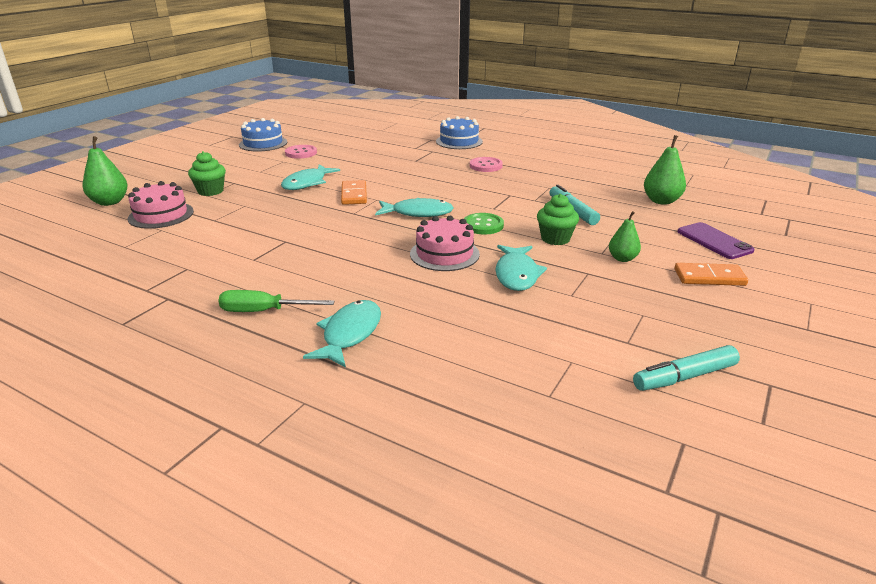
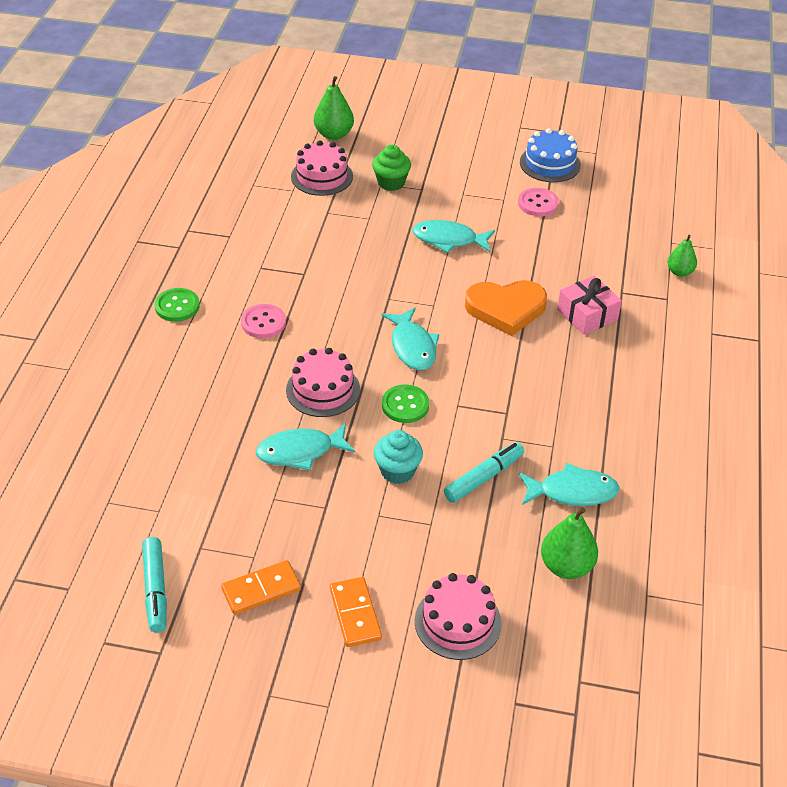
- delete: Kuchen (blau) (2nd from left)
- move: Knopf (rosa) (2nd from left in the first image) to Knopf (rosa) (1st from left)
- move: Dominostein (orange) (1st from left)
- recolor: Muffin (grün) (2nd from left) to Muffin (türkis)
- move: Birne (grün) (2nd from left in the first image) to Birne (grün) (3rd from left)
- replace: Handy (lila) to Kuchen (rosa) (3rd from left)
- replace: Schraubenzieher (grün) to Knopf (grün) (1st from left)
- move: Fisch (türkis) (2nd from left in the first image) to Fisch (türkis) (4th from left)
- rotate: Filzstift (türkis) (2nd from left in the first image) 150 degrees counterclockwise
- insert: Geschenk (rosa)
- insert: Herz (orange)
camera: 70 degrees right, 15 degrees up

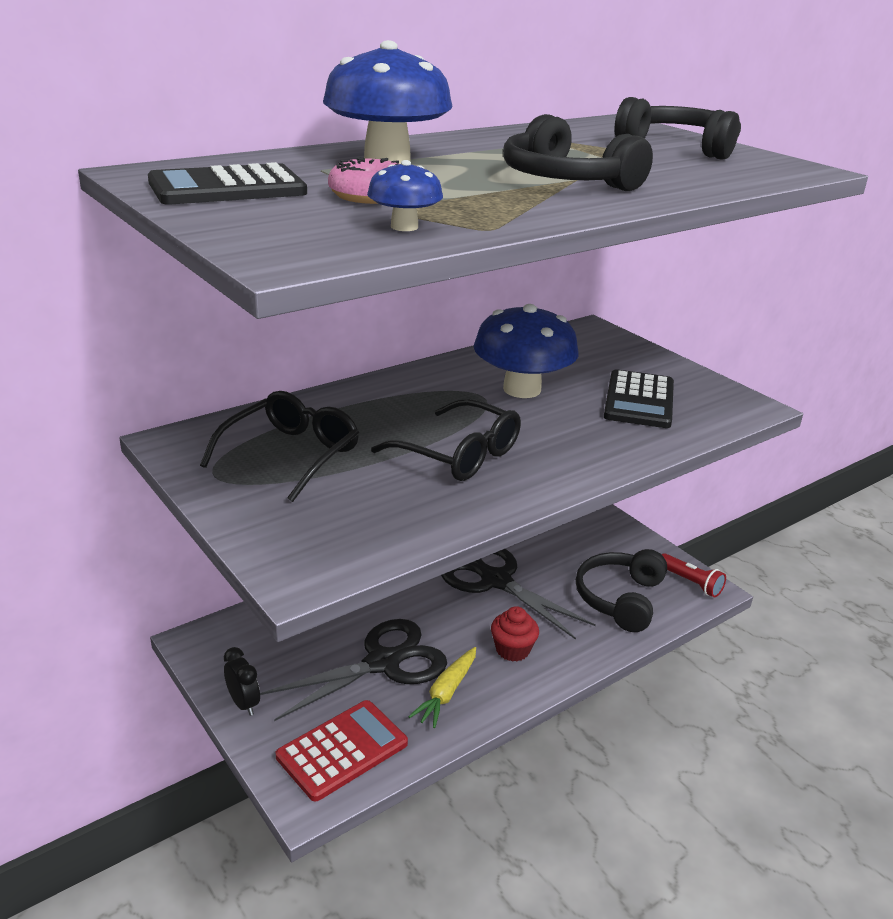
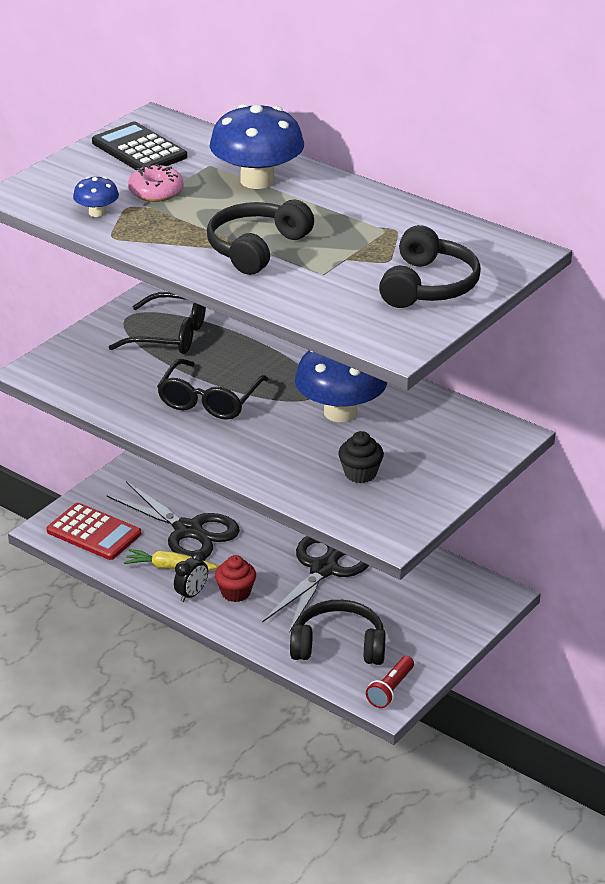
- replace: Taschenrechner (schwarz) (2nd from left) to Muffin (schwarz)
- move: Wecker (schwarz)
camera: 75 degrees right, 5 degrees up

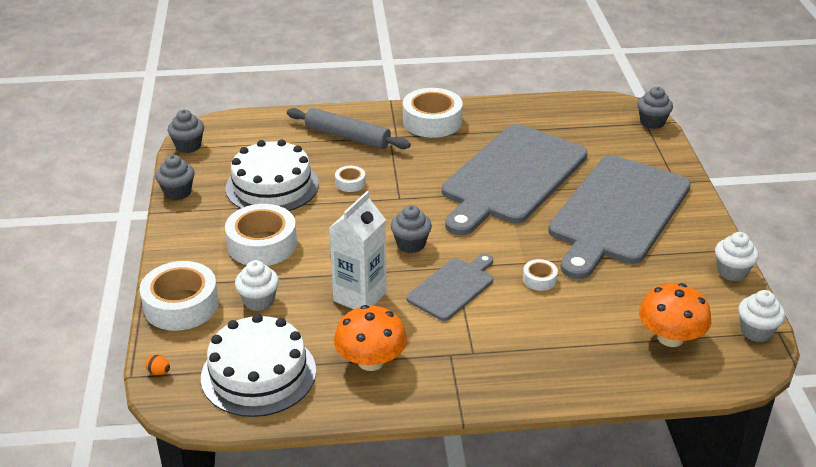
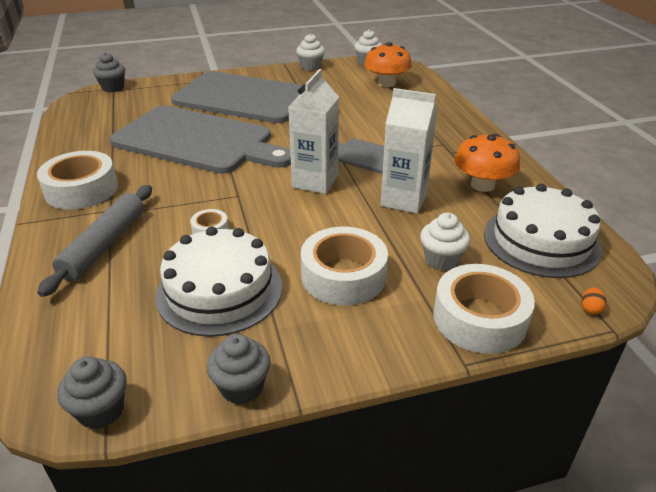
- replace: Muffin (grau) (3rd from left) to Getränkekarton (weiß) (1st from left)
- delete: Klebeband (weiß) (5th from left)
camera: 100 degrees left, 0 degrees up

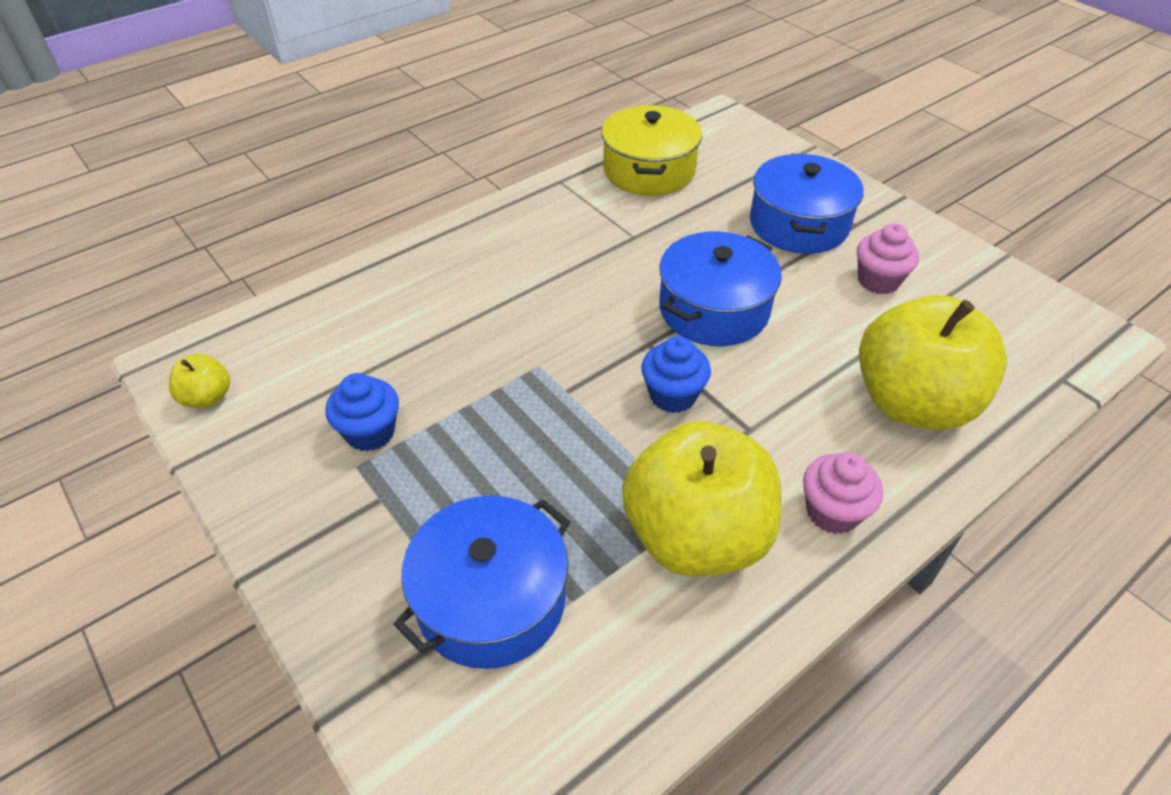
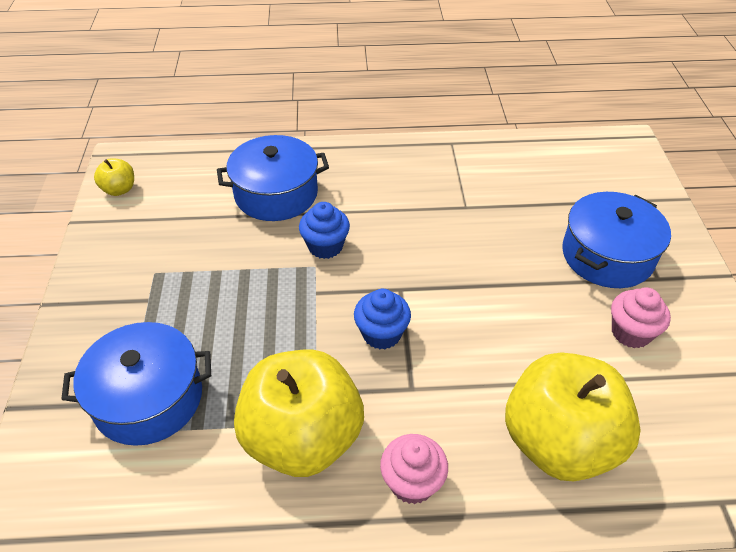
- delete: Kochtopf (gelb)
- move: Kochtopf (blau) (2nd from left)
- move: Muffin (blau) (1st from left)
camera: 35 degrees right, 0 degrees up

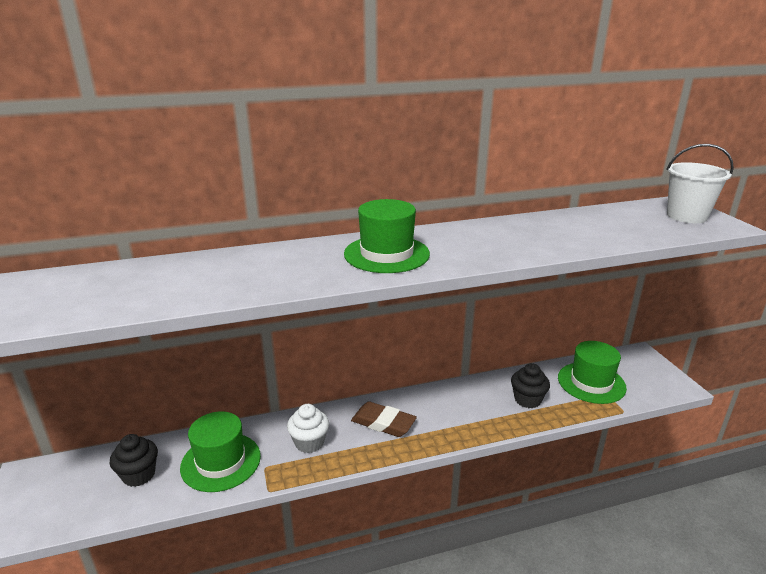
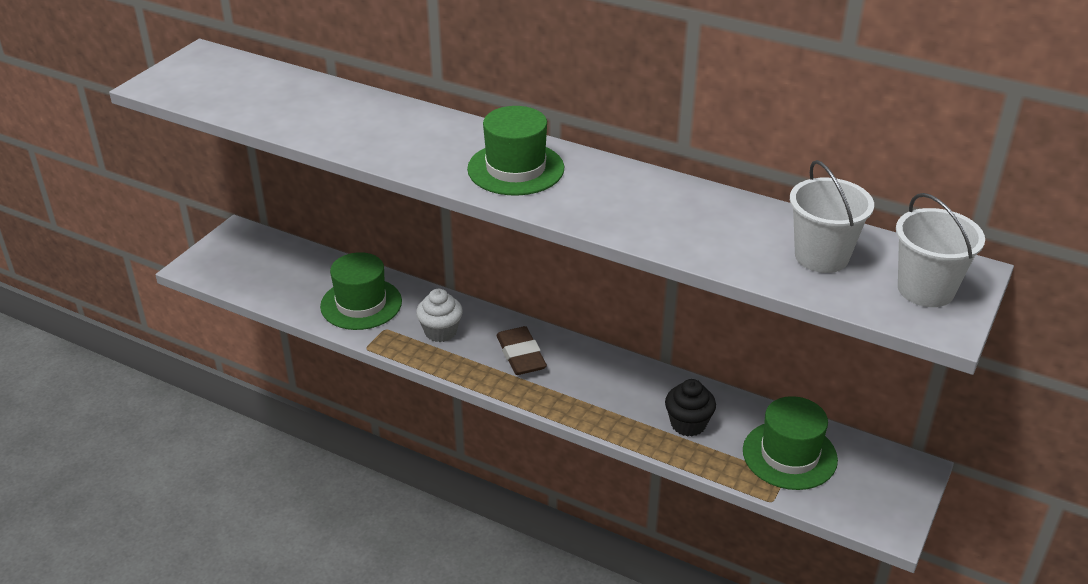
- delete: Muffin (schwarz) (1st from left)
- insert: Eimer (weiß) (1st from left)
camera: 45 degrees right, 10 degrees up

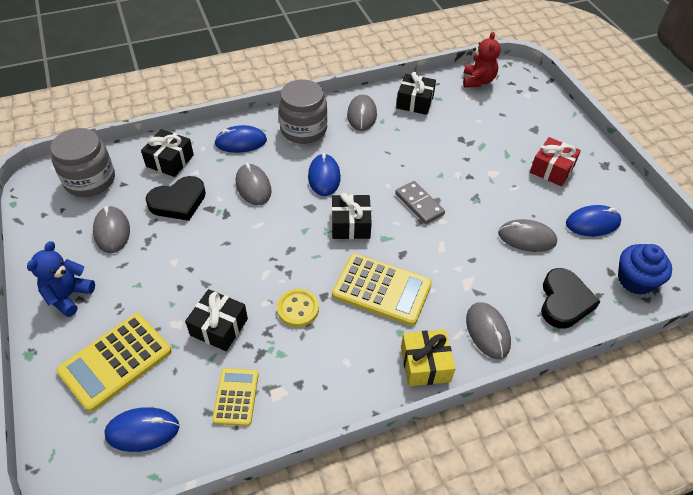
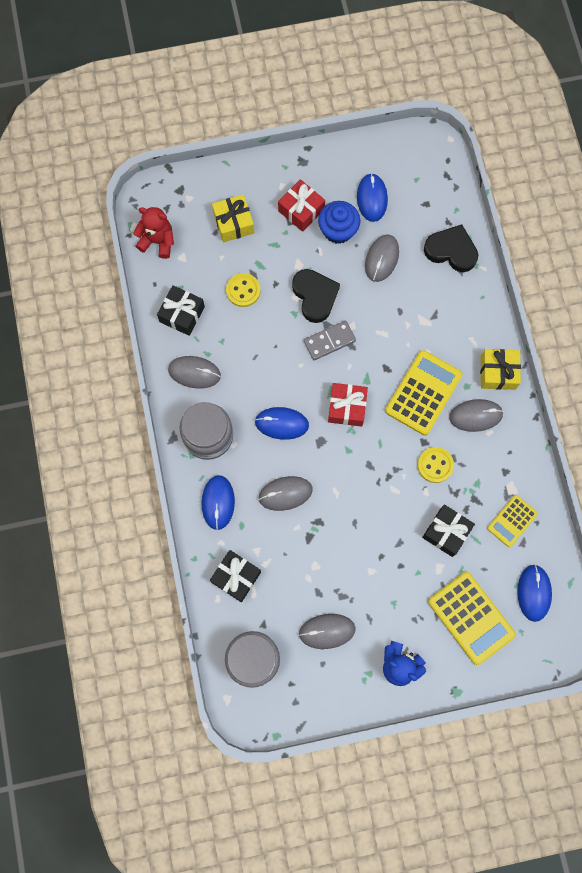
- move: Herz (schwarz) (1st from left)
- recolor: Geschenk (schwarz) (3rd from left) to Geschenk (rot) (2nd from left)
- move: Muffin (blau)
- move: Computermaus (grau) (4th from left in the first image) to Computermaus (grau) (5th from left)
- rotate: Taschenrechner (gelb) (2nd from left in the first image) 60 degrees counterclockwise
- insert: Geschenk (gelb) (1st from left)
- insert: Knopf (gelb) (1st from left)
camera: 80 degrees left, 25 degrees up

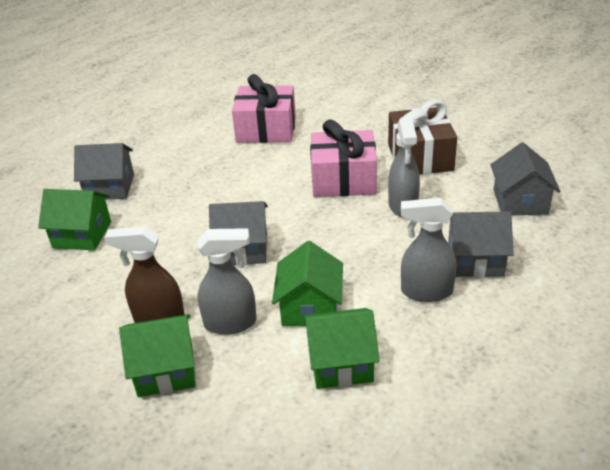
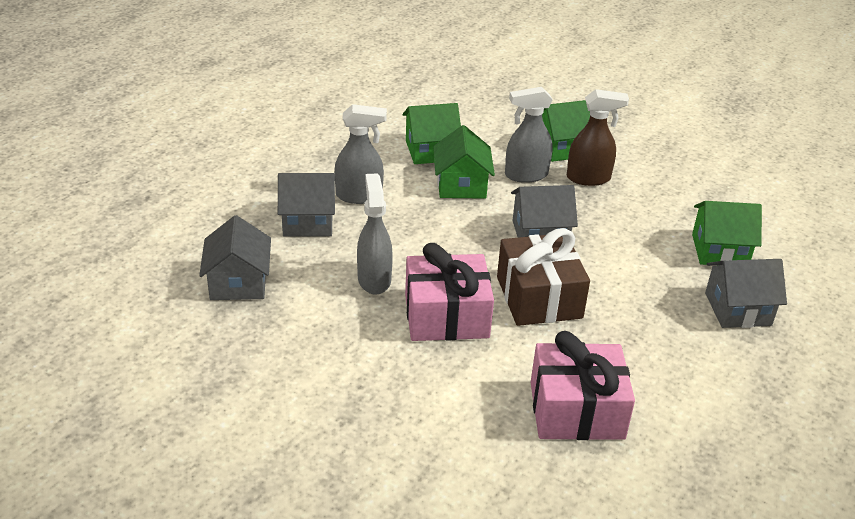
- move: Geschenk (braun)
camera: 170 degrees right, 0 degrees up

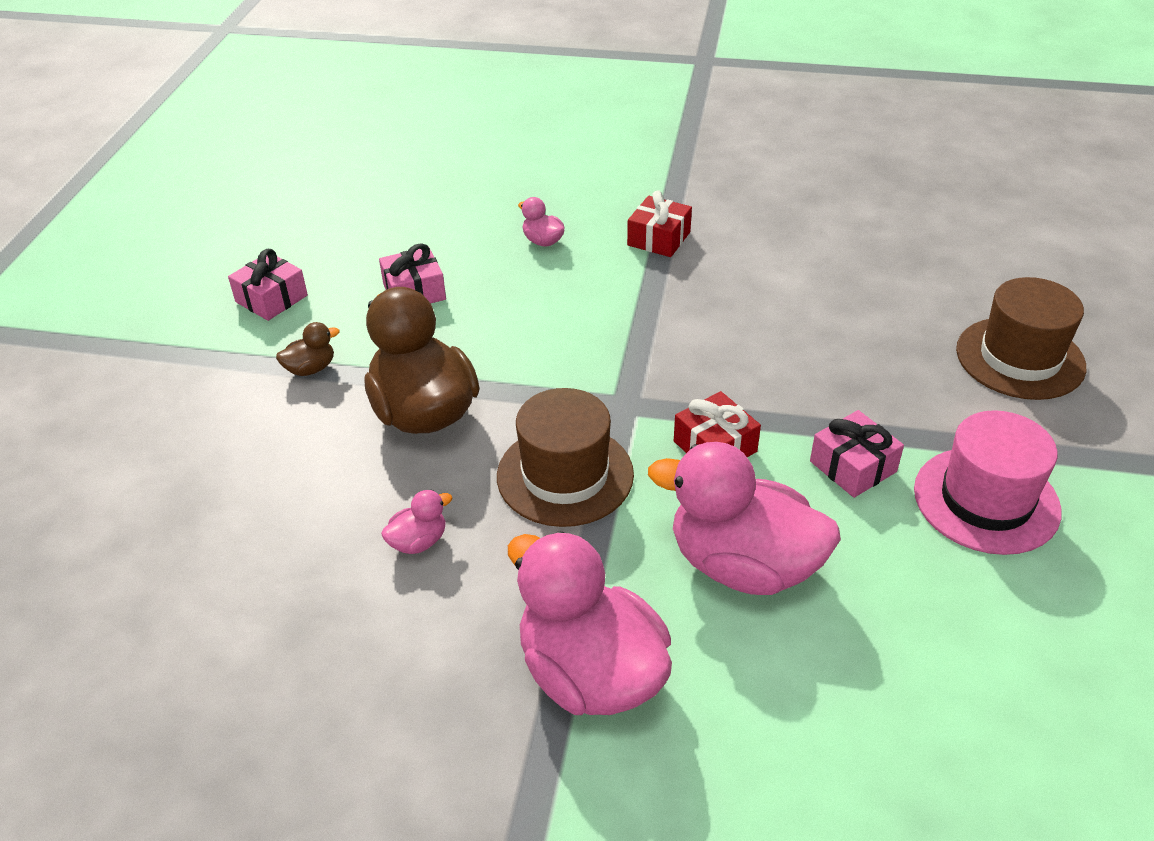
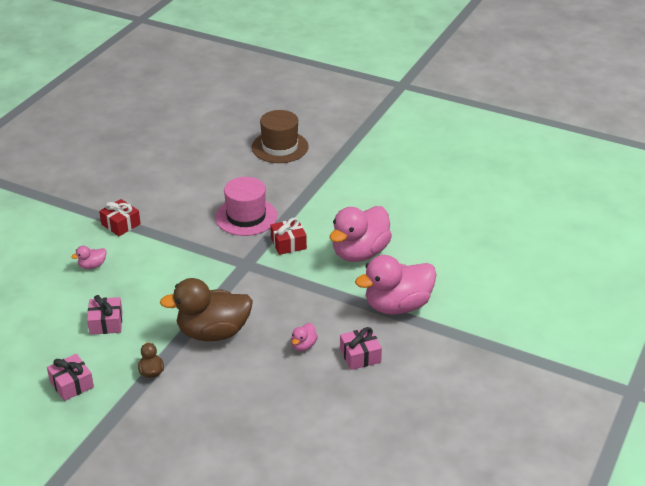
- delete: Hut (braun) (1st from left)
- move: Geschenk (rosa) (3rd from left)
- move: Hut (rosa)
- rotate: Ente (rosa) (1st from left in the first image) 135 degrees counterclockwise
camera: 75 degrees left, 5 degrees down

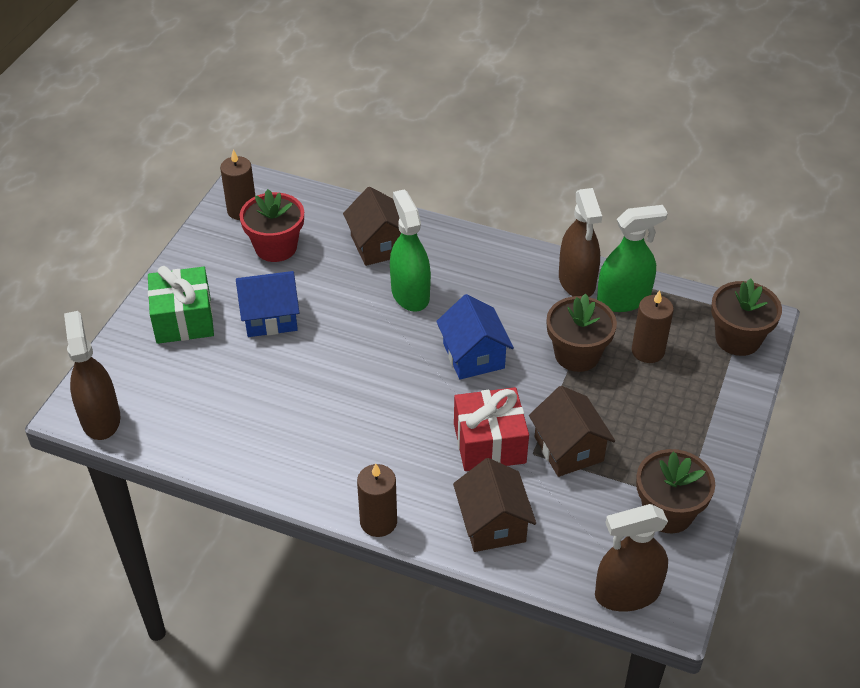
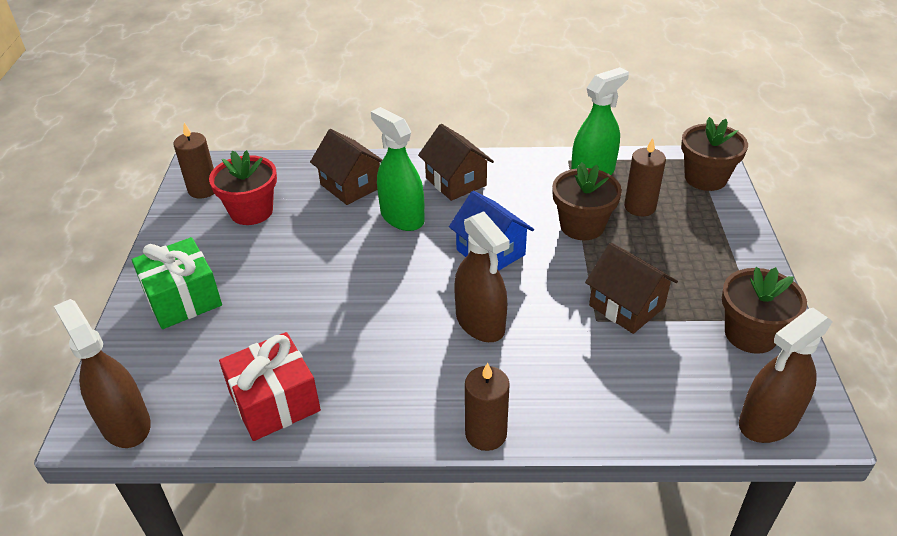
- move: Sprühflasche (braun) (2nd from left)
- delete: Haus (blau) (1st from left)
- move: Geschenk (rot)
- move: Haus (braun) (2nd from left)
camera: 20 degrees left, 5 degrees down

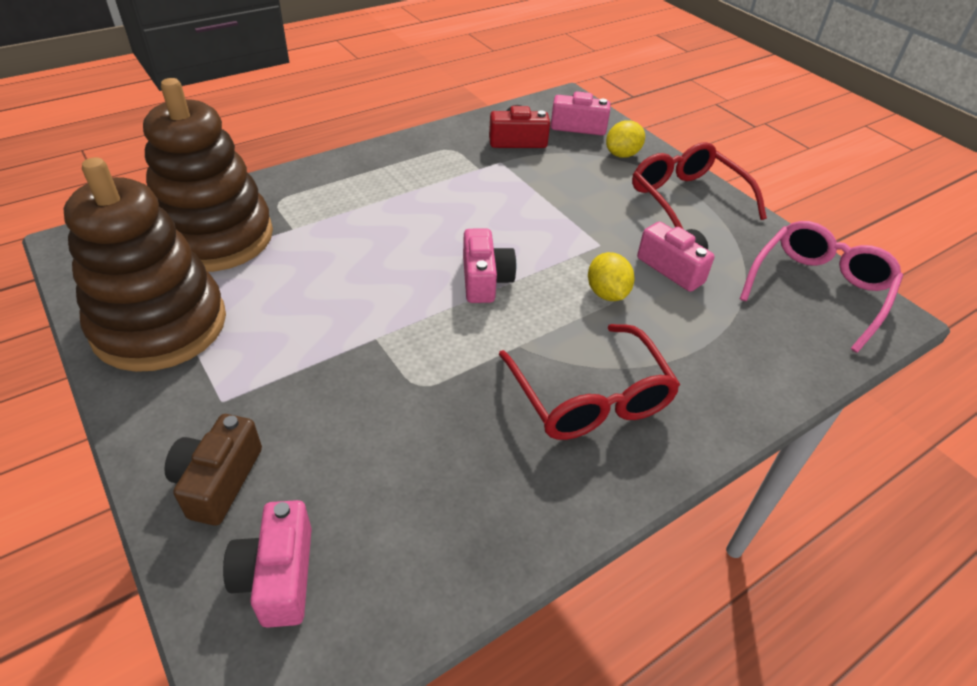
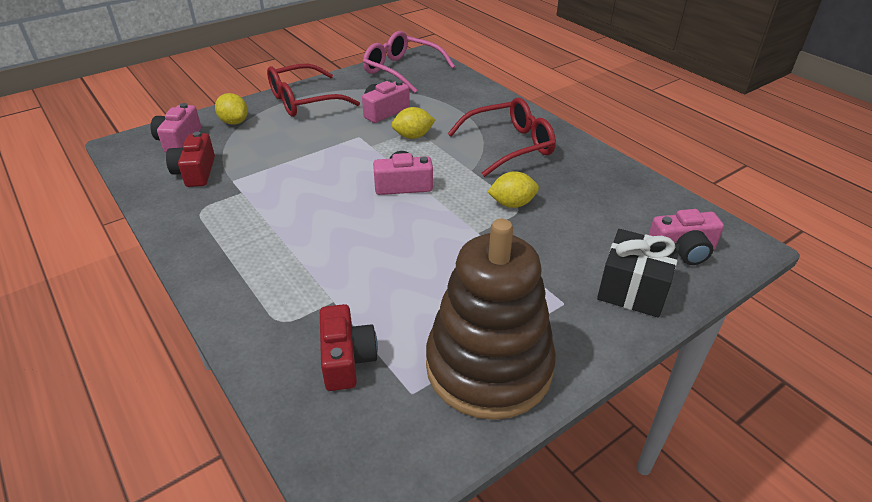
- replace: Stapelspielzeug (braun) (2nd from left) to Kamera (rot) (2nd from left)
- replace: Kamera (braun) to Geschenk (schwarz)
- insert: Zitrone (gelb) (3rd from left)
camera: 90 degrees left, 5 degrees down

